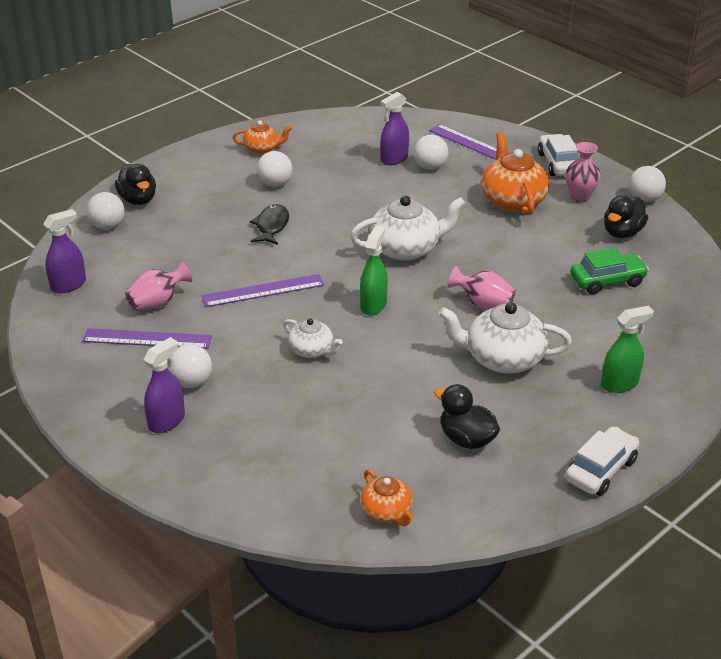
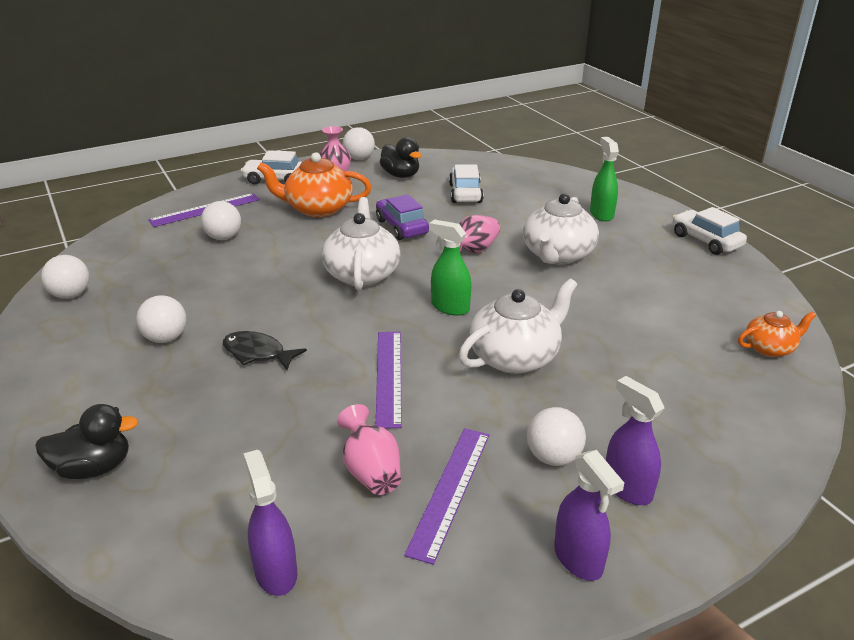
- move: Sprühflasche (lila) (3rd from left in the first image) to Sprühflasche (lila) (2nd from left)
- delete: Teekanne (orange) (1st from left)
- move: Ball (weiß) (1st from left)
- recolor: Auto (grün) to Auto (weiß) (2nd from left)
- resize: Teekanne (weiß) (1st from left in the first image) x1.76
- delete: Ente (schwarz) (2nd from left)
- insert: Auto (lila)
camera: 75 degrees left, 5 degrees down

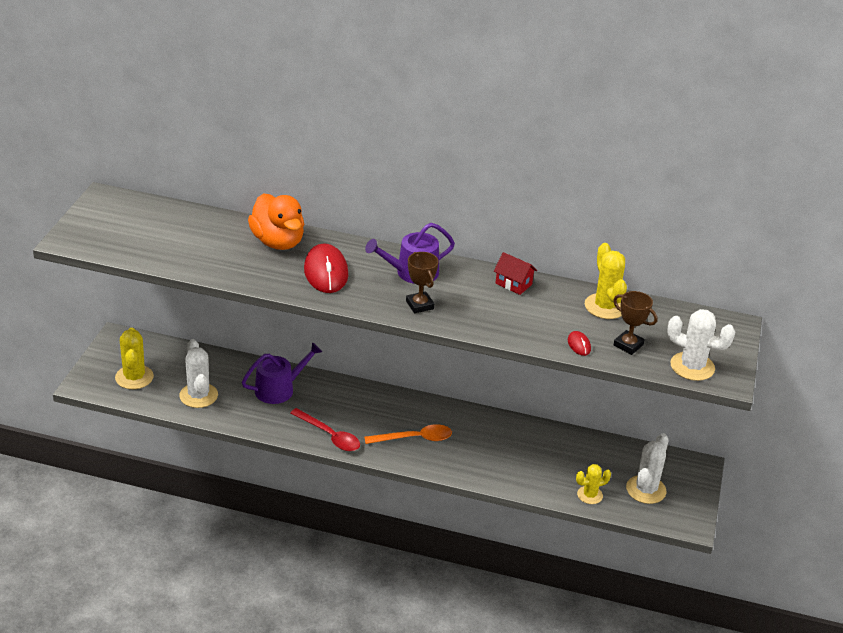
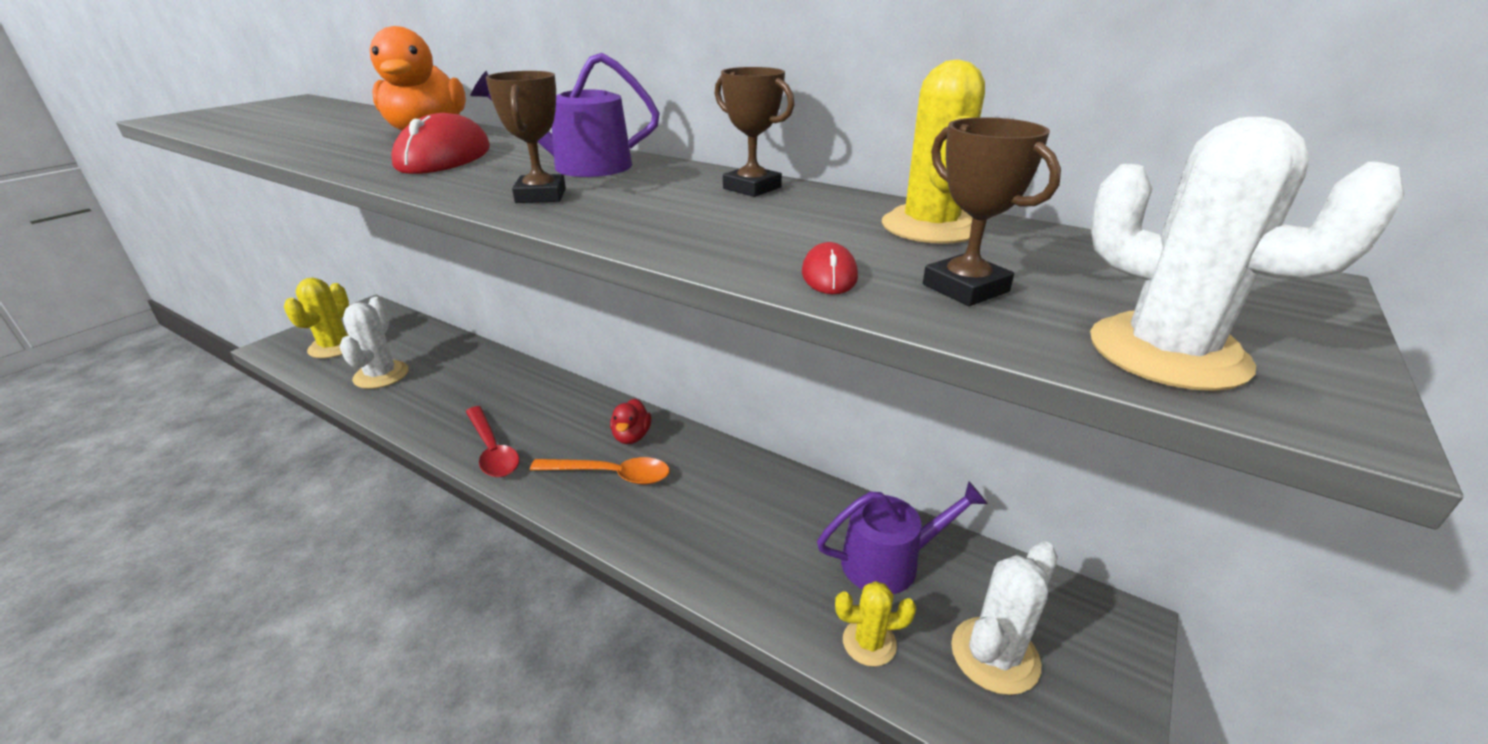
- replace: Haus (rot) to Pokal (braun) (2nd from left)
- move: Gießkanne (lila) (1st from left in the first image) to Gießkanne (lila) (2nd from left)
- insert: Ente (rot)
camera: 20 degrees right, 5 degrees down

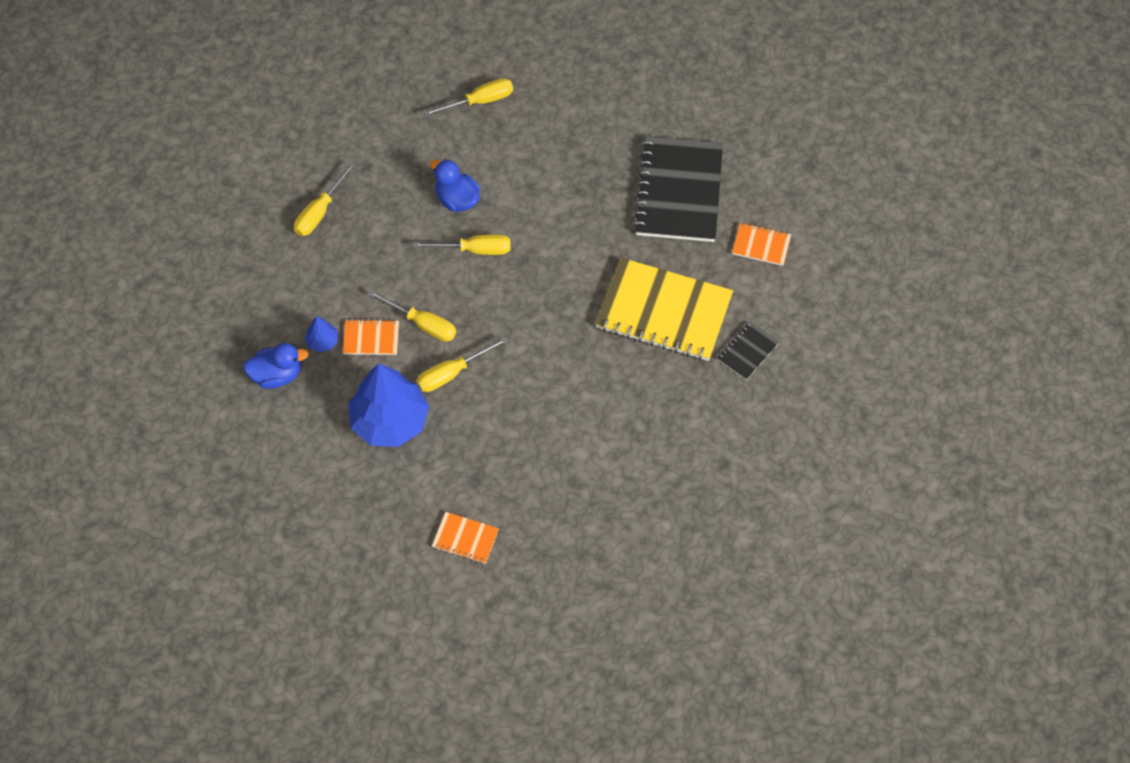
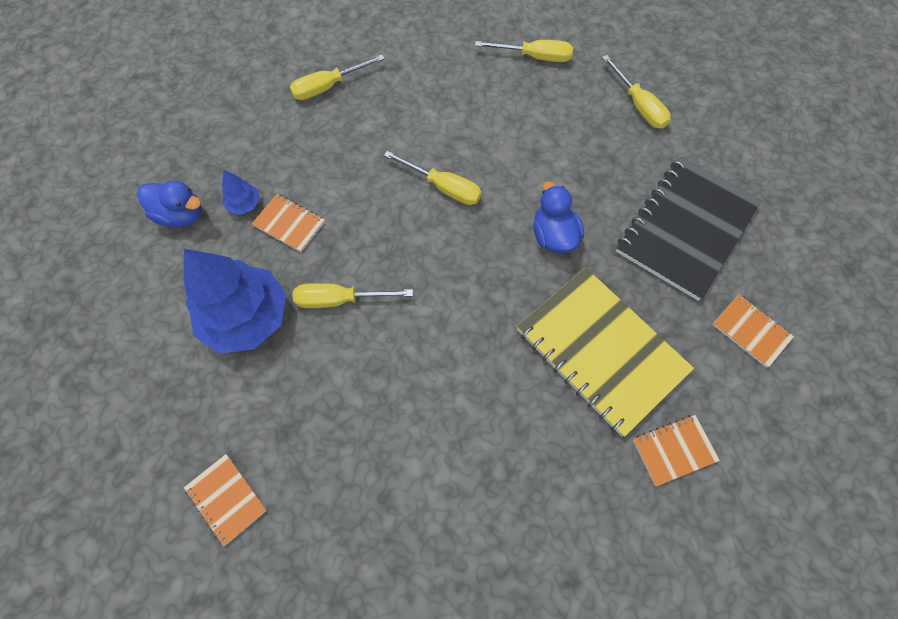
- move: Ente (blau) (2nd from left)
- move: Schraubenzieher (gelb) (2nd from left in the first image) to Schraubenzieher (gelb) (5th from left)
- recolor: Notizbuch (schwarz) (2nd from left) to Notizbuch (orange) (3rd from left)
camera: 30 degrees right, 5 degrees up

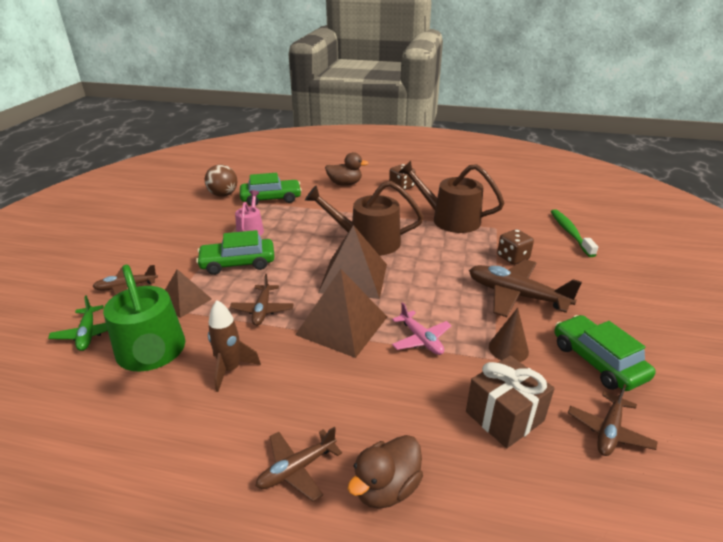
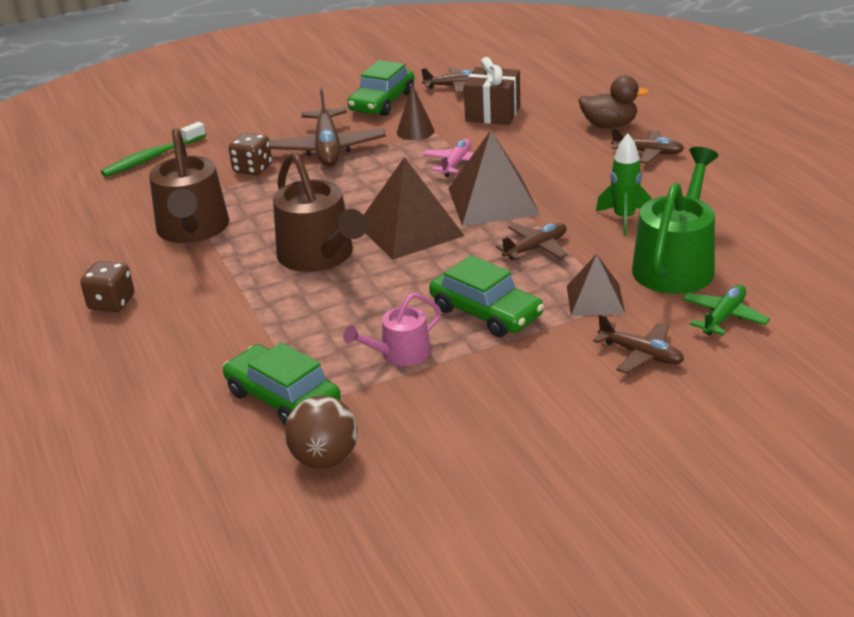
- delete: Ente (braun) (1st from left)
- recolor: Rakete (braun) to Rakete (grün)
camera: 125 degrees left, 0 degrees up

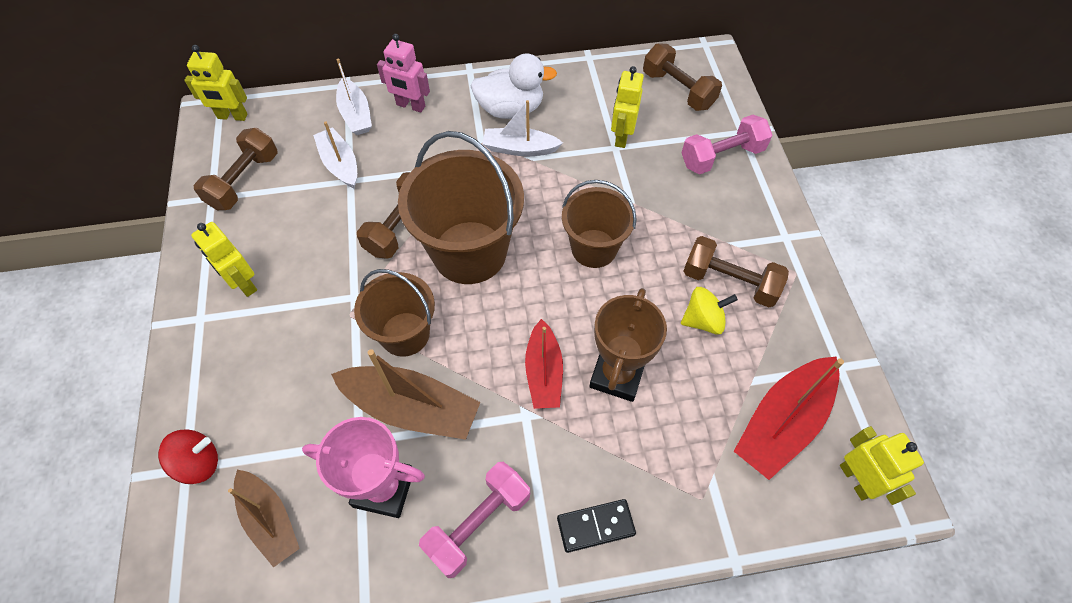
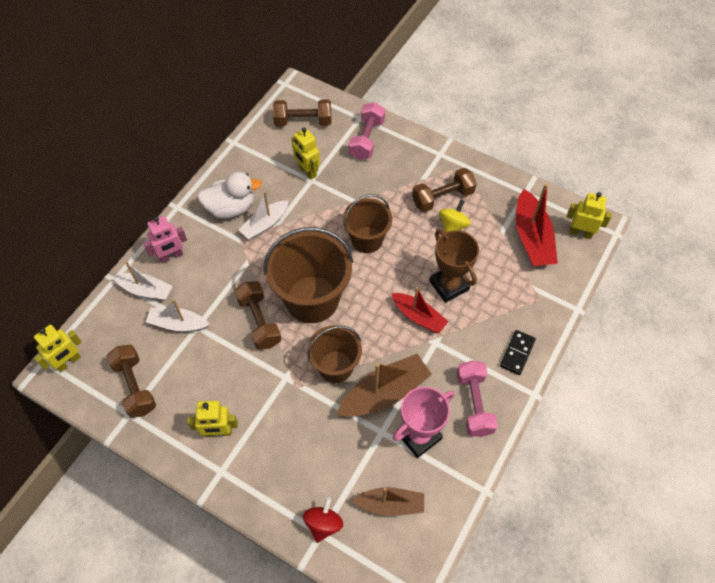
- rotate: Ente (weiß) 45 degrees clockwise
camera: 50 degrees left, 0 degrees up

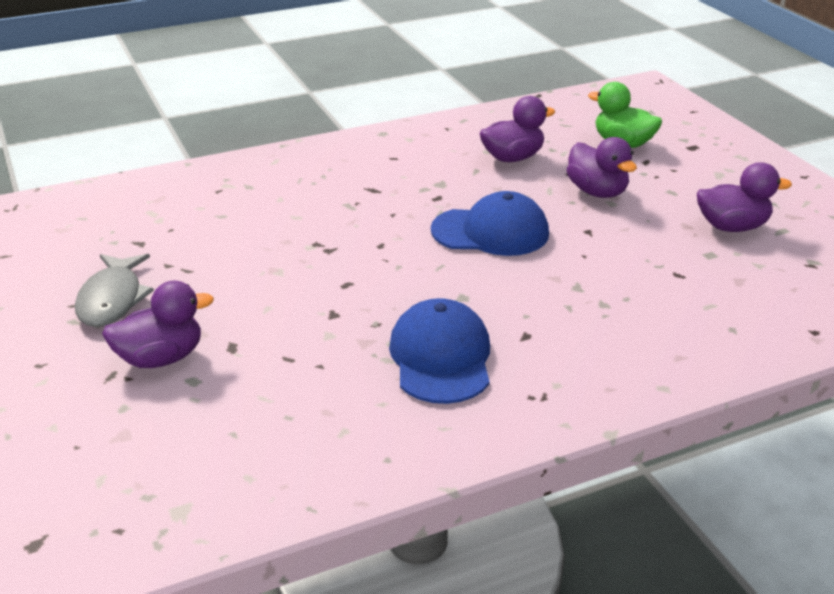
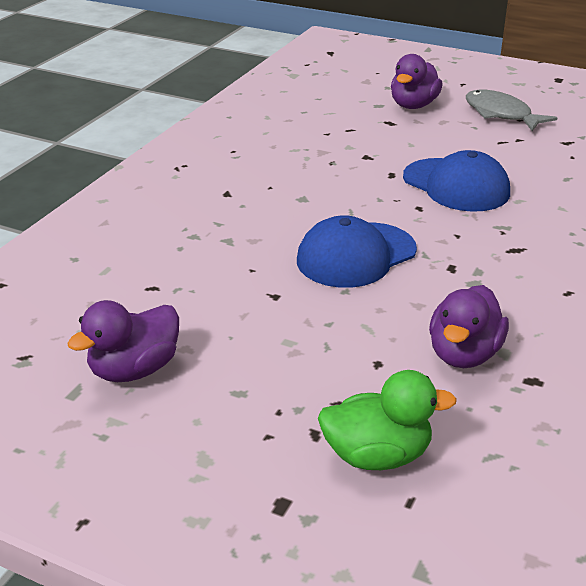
- delete: Ente (lila) (3rd from left)
- move: Kappe (blau) (1st from left in the first image) to Kappe (blau) (2nd from left)
camera: 140 degrees right, 0 degrees up

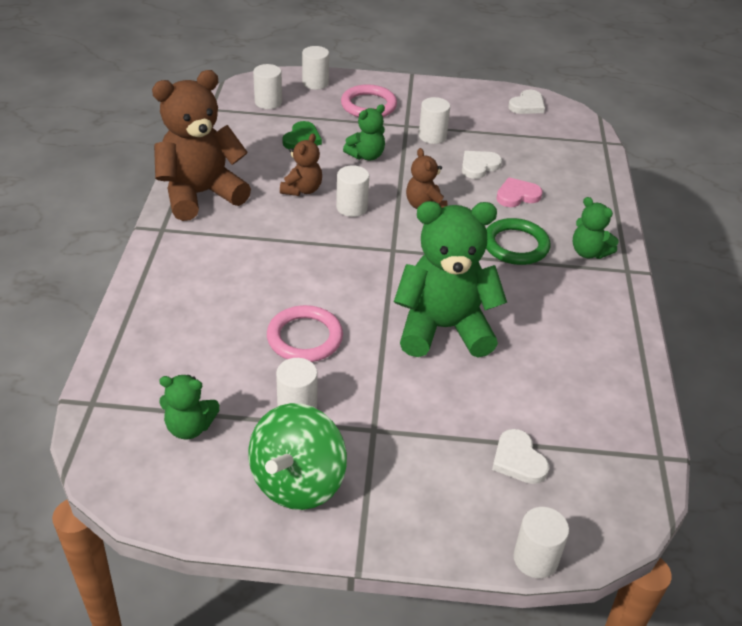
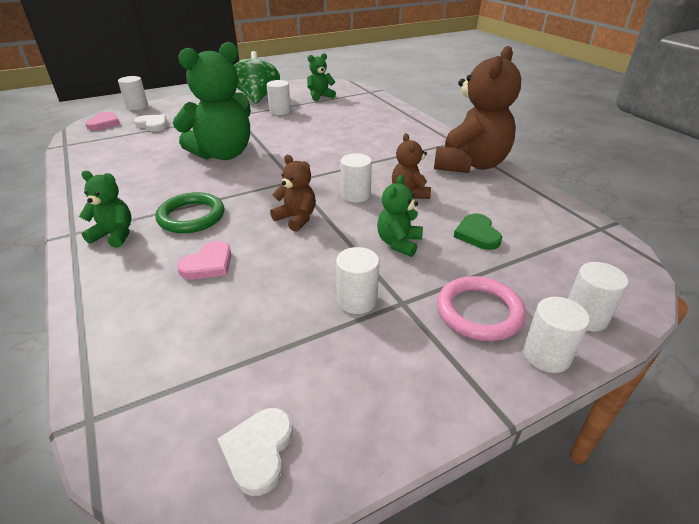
- move: Vollzylinder (weiß) (1st from left in the first image) to Vollzylinder (weiß) (5th from left)
- delete: Herz (weiß) (1st from left)
- delete: Ring (rosa) (1st from left)
- insert: Herz (rosa) (1st from left)
camera: 150 degrees right, 5 degrees down

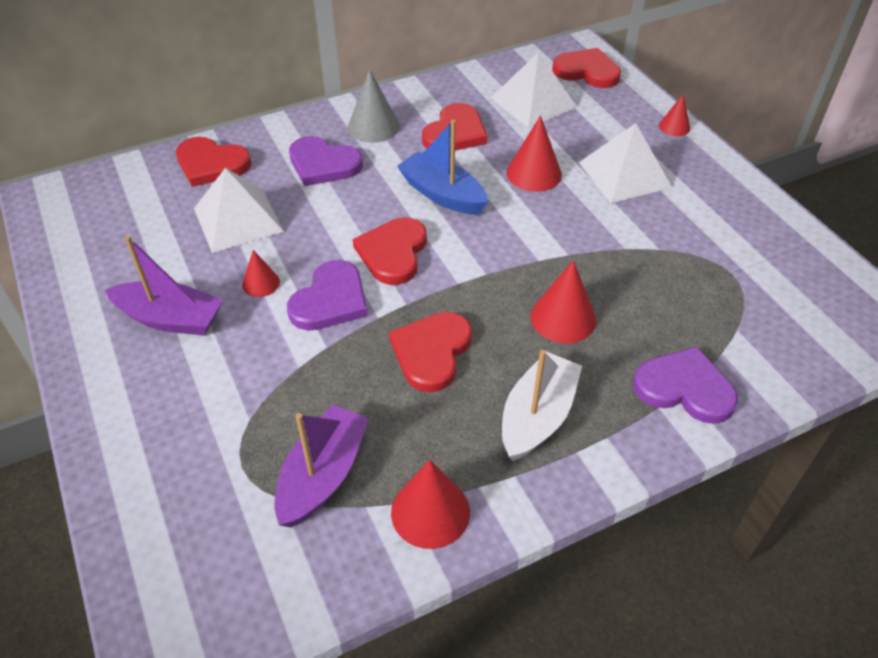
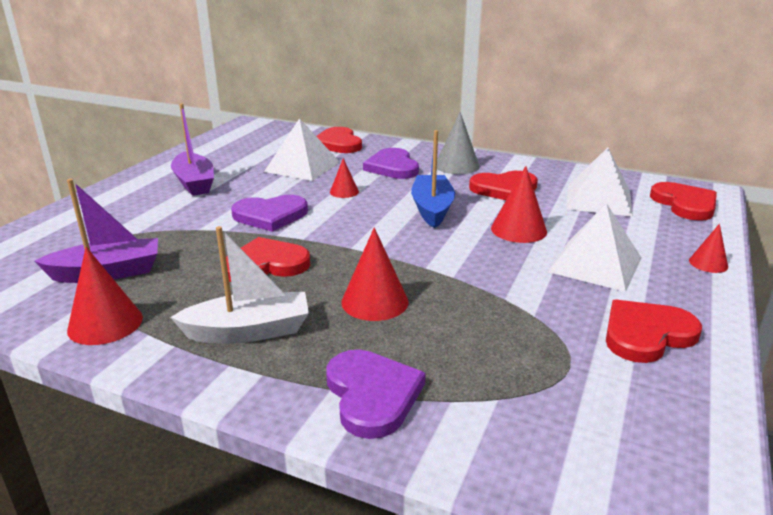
- move: Herz (rot) (2nd from left in the first image) to Herz (rot) (4th from left)
- move: Kegel (rot) (1st from left in the first image) to Kegel (rot) (2nd from left)
camera: 50 degrees right, 20 degrees down

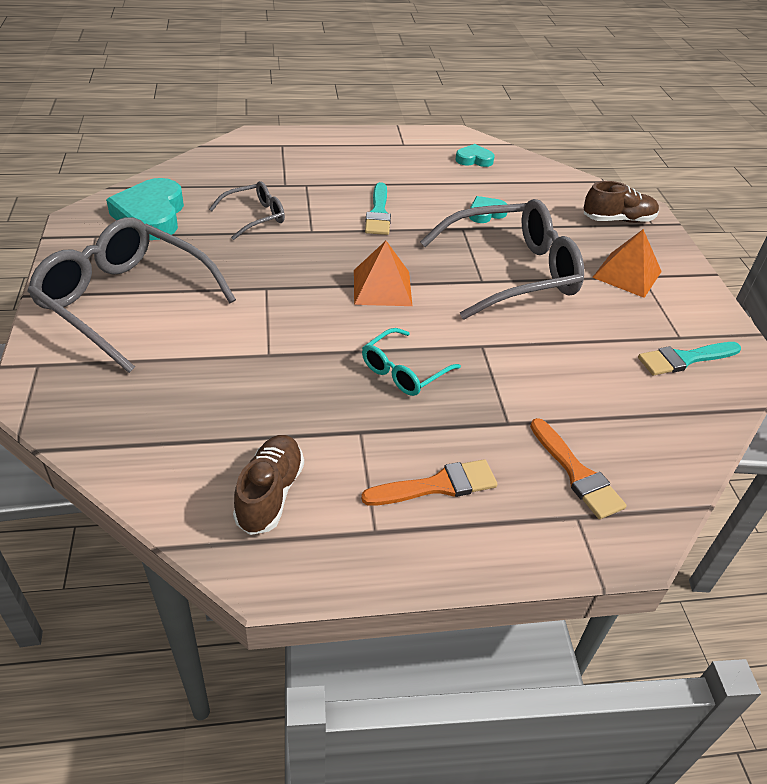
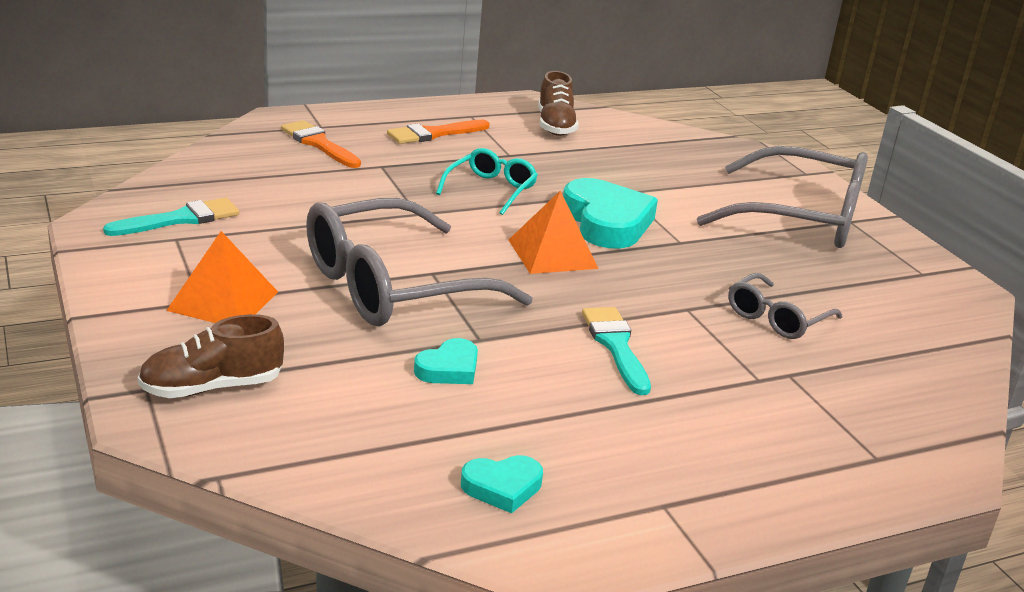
- move: Herz (türkis) (1st from left in the first image) to Herz (türkis) (3rd from left)
camera: 165 degrees right, 15 degrees down

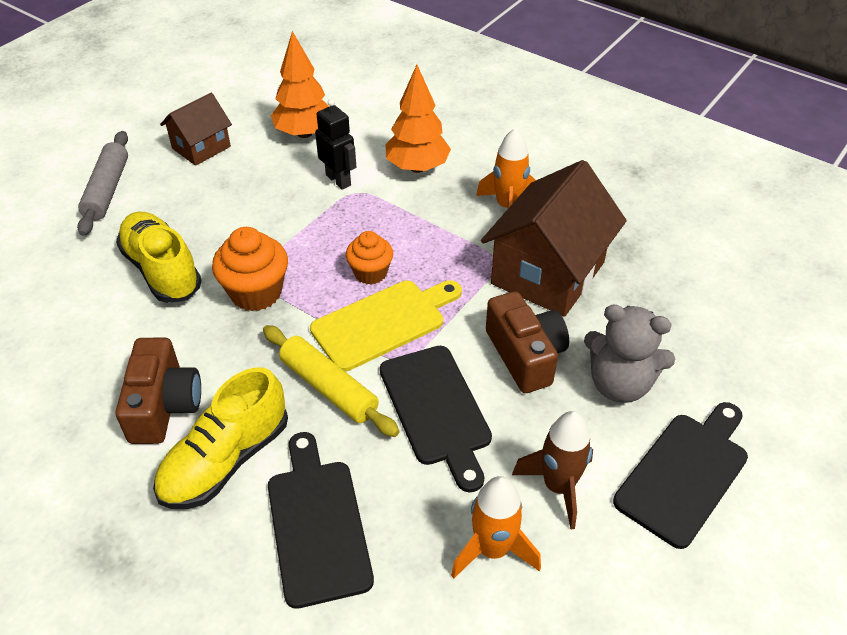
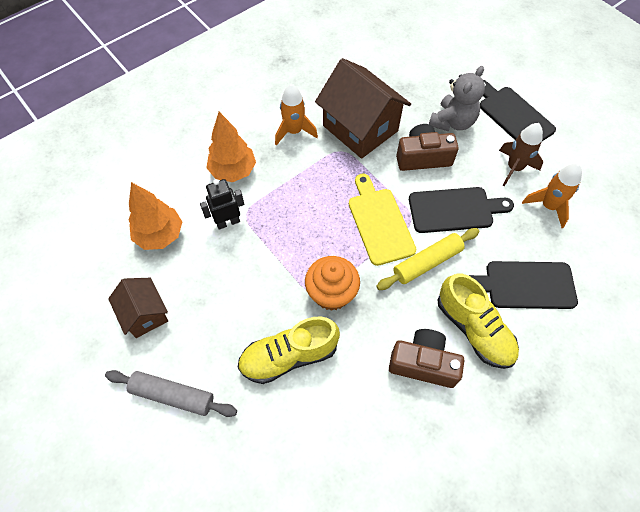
- delete: Muffin (orange) (2nd from left)
camera: 75 degrees left, 15 degrees up

